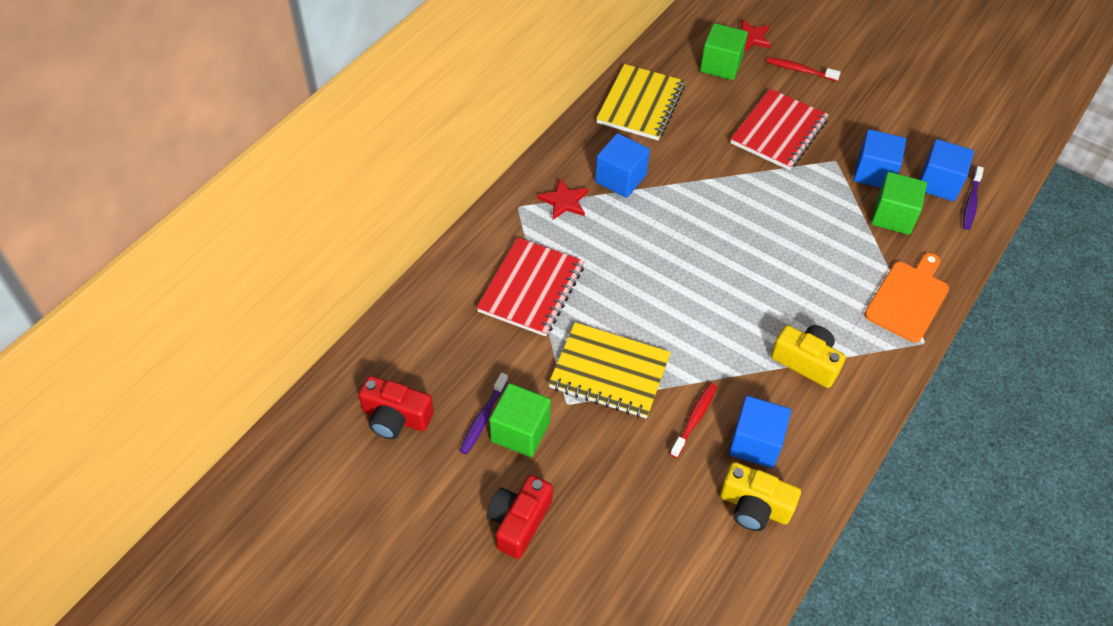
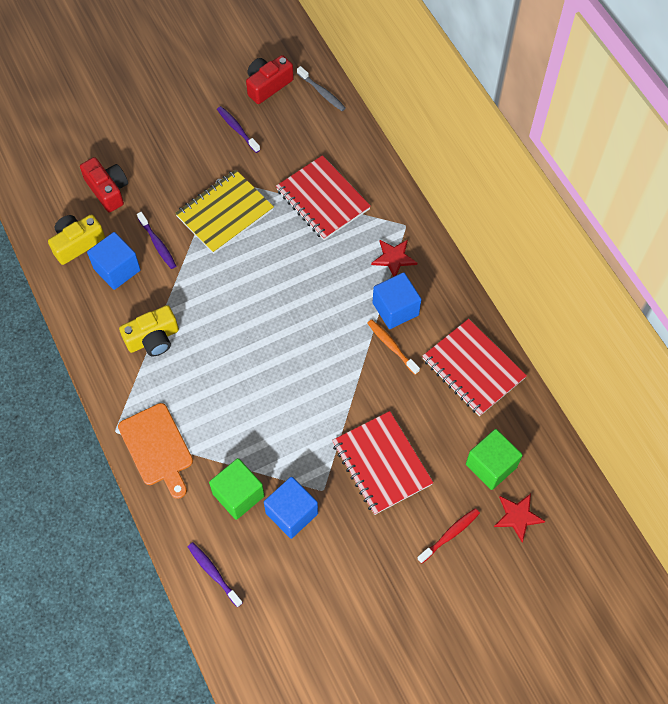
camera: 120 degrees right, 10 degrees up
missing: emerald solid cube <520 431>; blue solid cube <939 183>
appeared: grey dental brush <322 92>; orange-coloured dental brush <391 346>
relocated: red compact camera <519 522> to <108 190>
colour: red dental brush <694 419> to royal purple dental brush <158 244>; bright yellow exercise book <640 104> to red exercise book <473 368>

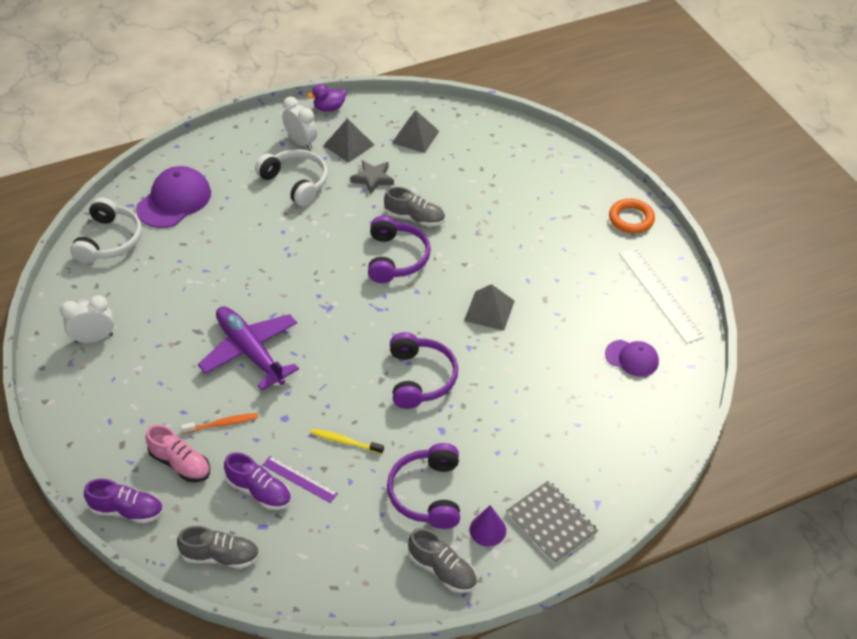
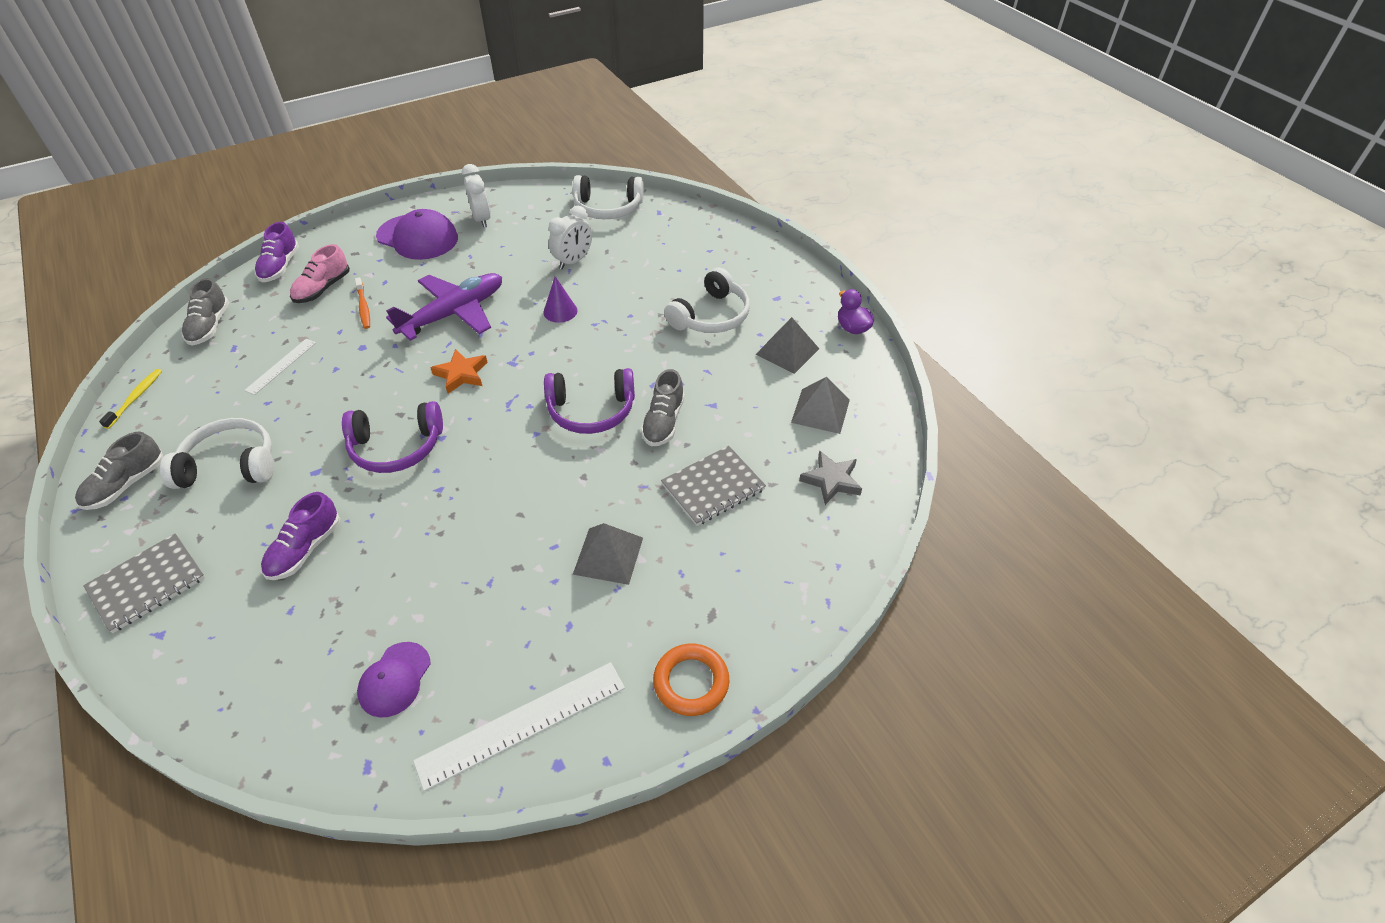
camera: 85 degrees right, 0 degrees up
appeared: orange-coloured star <461 374>; grey exercise book <713 487>
relocated: bright yellow dental brush <345 442> to <136 398>; royal purple shoe <259 491> to <305 549>; royal purple peaked cap <174 200> to <417 237>; royal purple cone <487 530> to <560 311>; white clock <301 142> to <573 261>; grey pyramid shape <489 310> to <608 555>; grey star <373 179> to <831 480>
colour: royal purple over-ear headphones <427 493> to white over-ear headphones <230 465>; royal purple measuring stick <299 479> to white measuring stick <281 366>

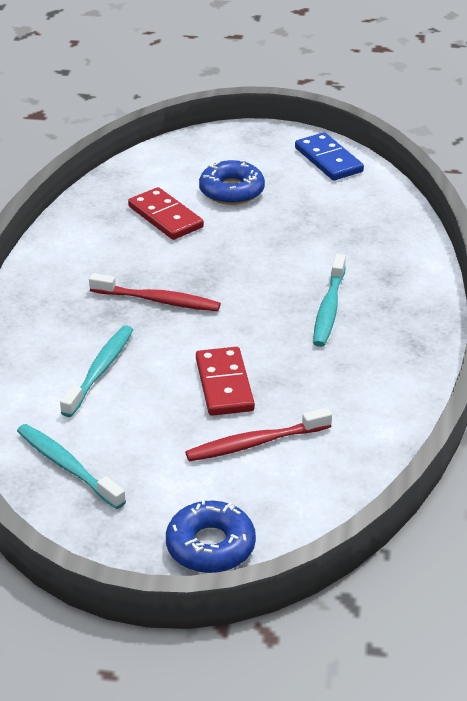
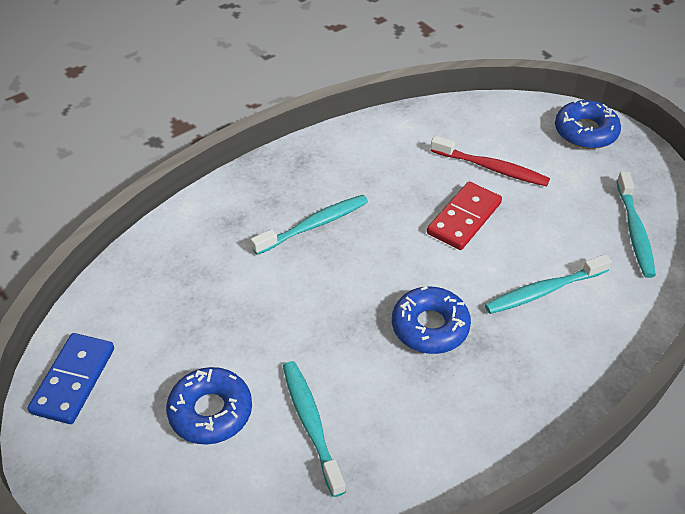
camera: 135 degrees left, 10 degrees up
exchanged: red domino tile <165 217> to aqua dental brush <311 425>; red dental brush <157 300> to blue glazed donut <430 327>

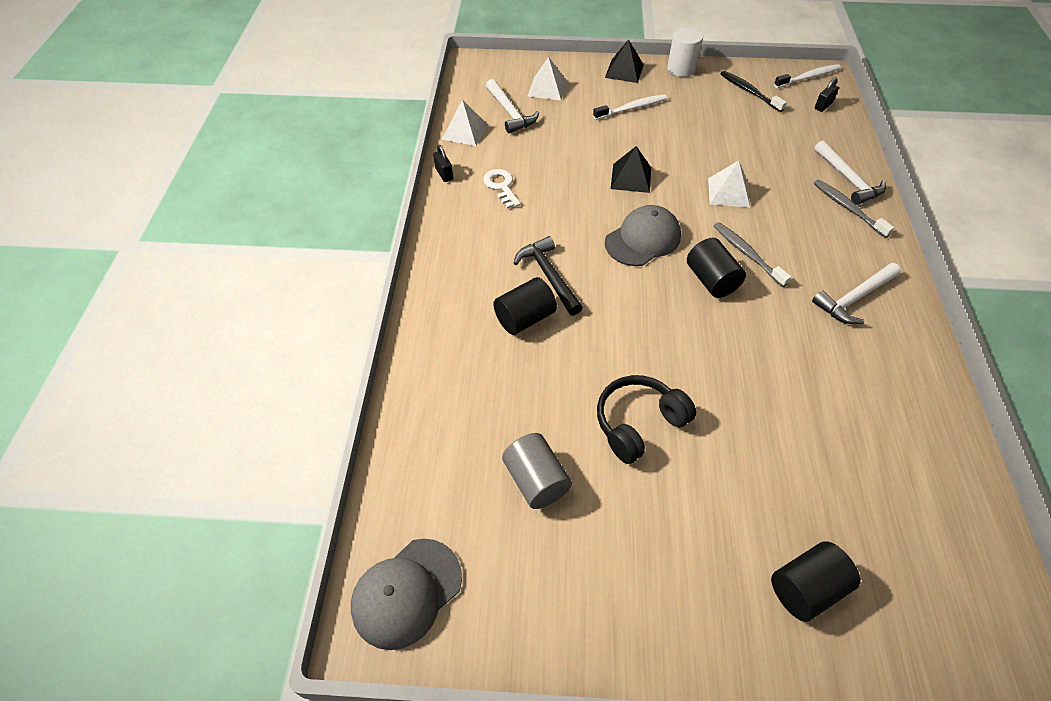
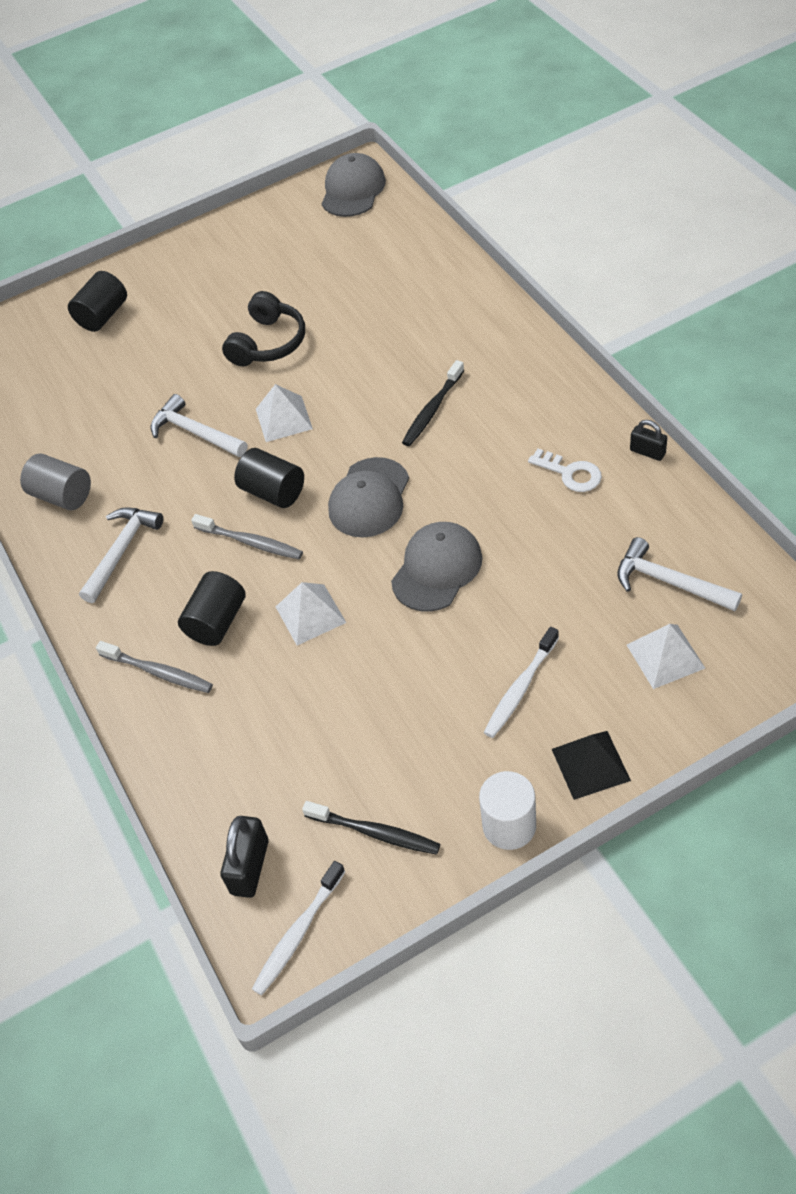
camera: 155 degrees right, 0 degrees up
relocated: grey cylinder <536 480> to <62 495>; white hammer <848 179> to <195 433>; ebony cylinder <525 318> to <217 621>; white pyramid shape <465 131> to <284 418>
exchanged: ebony pyramid shape <631 178> to grey peaked cap <437 569>; ebony hammer <548 276> to ebony dental brush <432 410>
size: ebony lock <823 106> = <250 867> x1.59

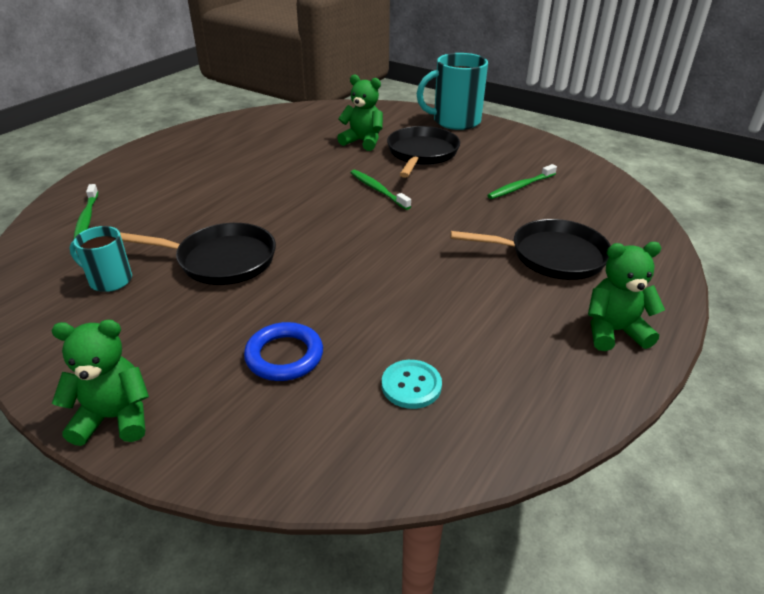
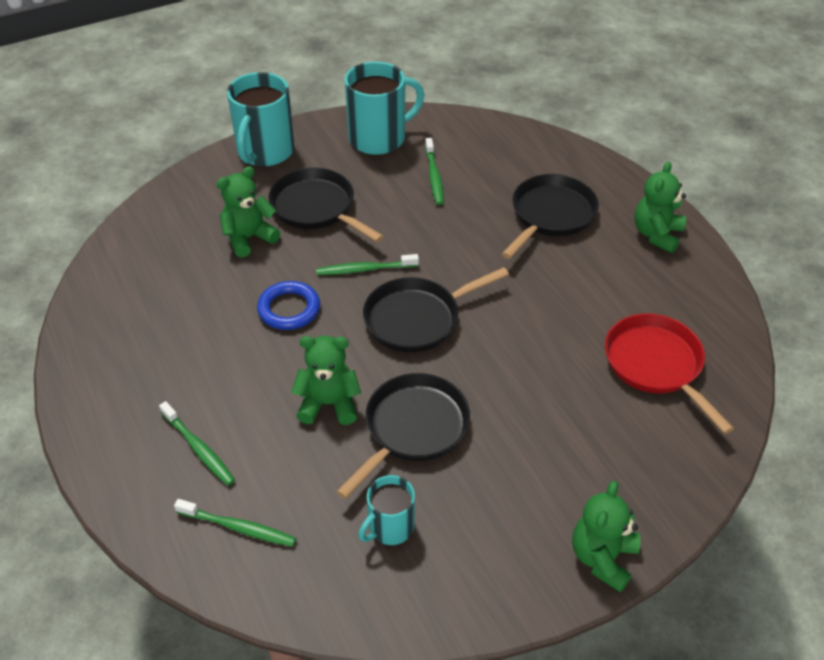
camera: 60 degrees left, 10 degrees up
appeared: emerald dental brush <199 448>; emerald stuffed bear <329 404>; aqua mug <379 138>; ebony pan <417 318>
relocated: blue hoop <284 356> to <289 309>
exchanged: aqua button <411 385> to red pan <656 365>

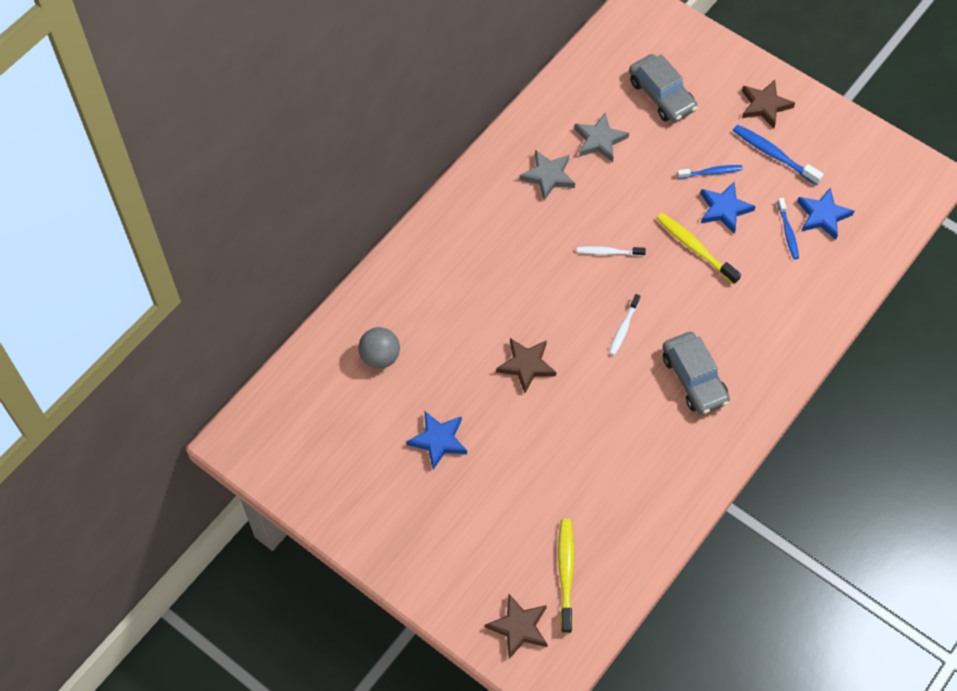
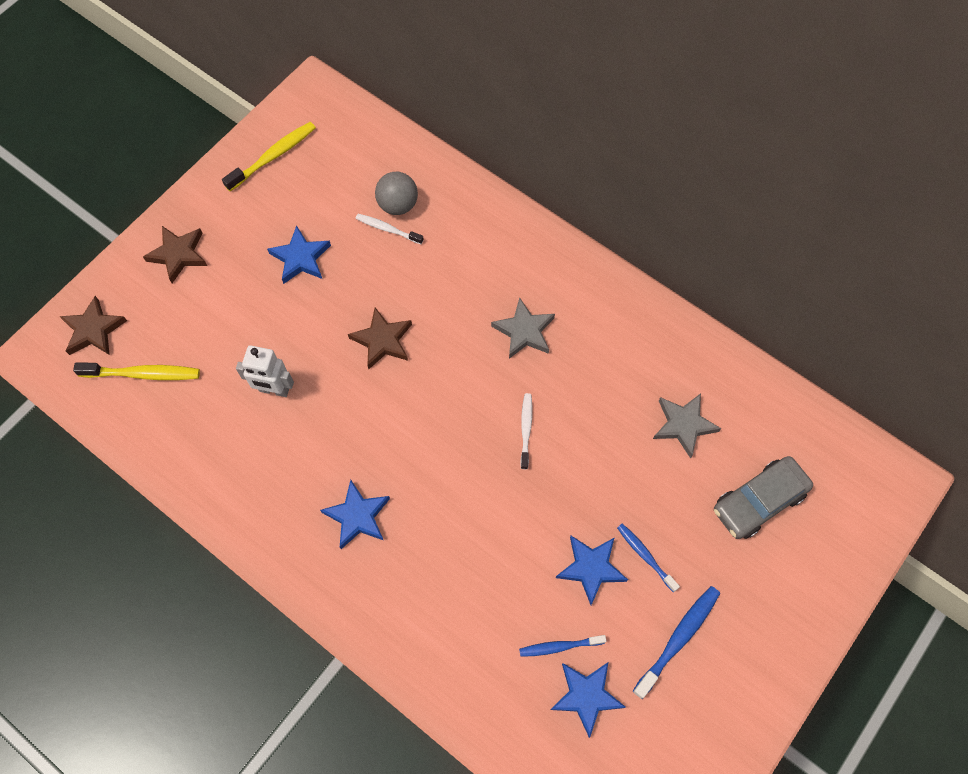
camera: 90 degrees right, 5 degrees up
appeared: white robot figure <274 390>
relocated: brown star <765 106> to <178 255>; bright yellow dental brush <695 248> to <273 156>; white dental brush <623 328> to <387 229>; grey star <548 176> to <524 331>
exchanged: grey car <694 379> to blue star <357 516>
spun: blue dental brush <711 172> = <645 556> 150 degrees clockwise

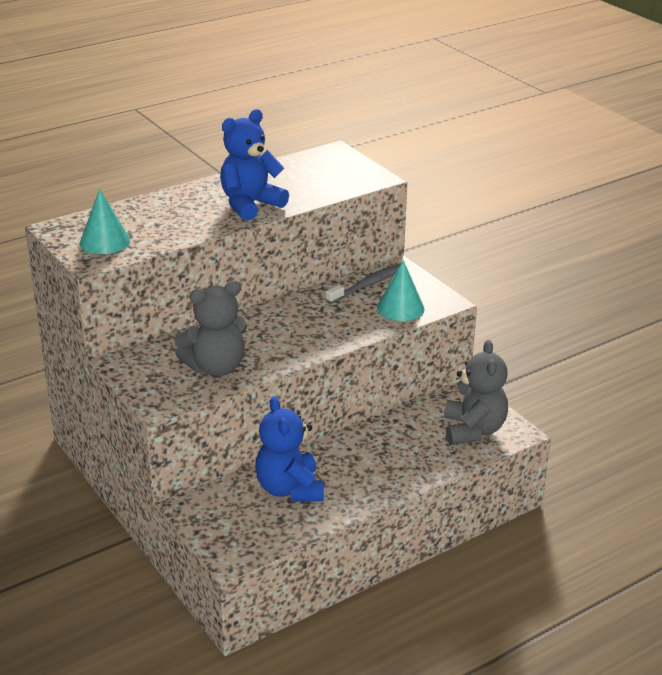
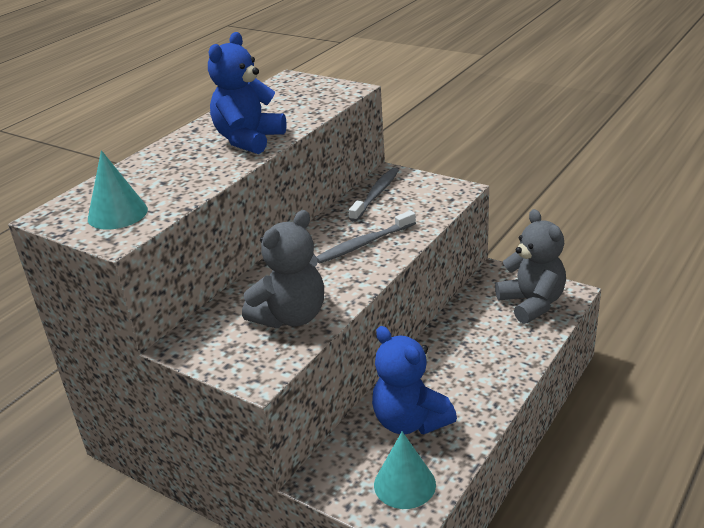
camera: 20 degrees left, 0 degrees up
appeared: grey dental brush <364 244>
relocated: aqua cone <400 308> to <404 484>

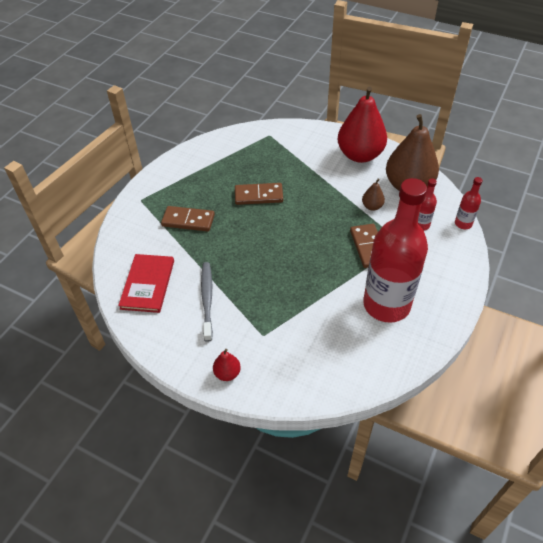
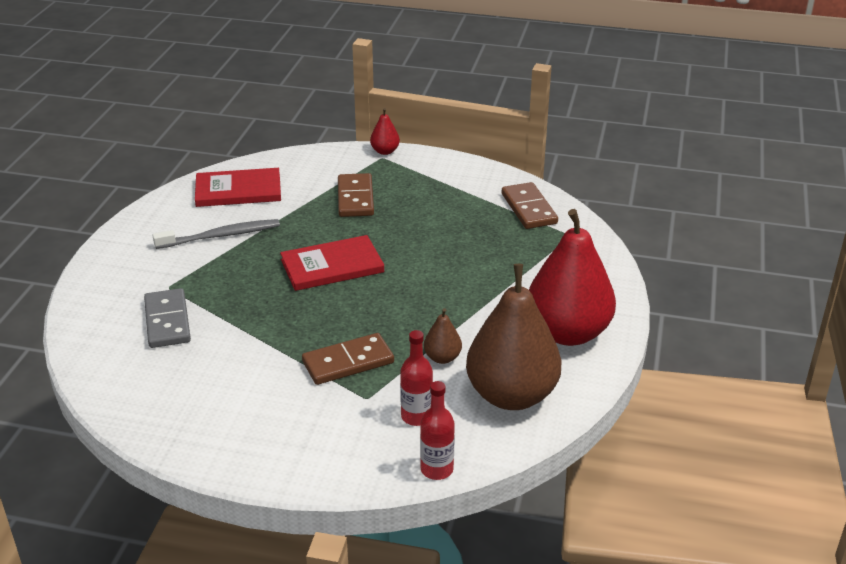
camera: 75 degrees right, 15 degrees down
missing: red bottle <386 305>
appeared: grey domino tile <167 321>; red hardback <332 266>
relocated: red toy pear <227 373> to <385 151>; brown domino tile <258 195> to <529 209>

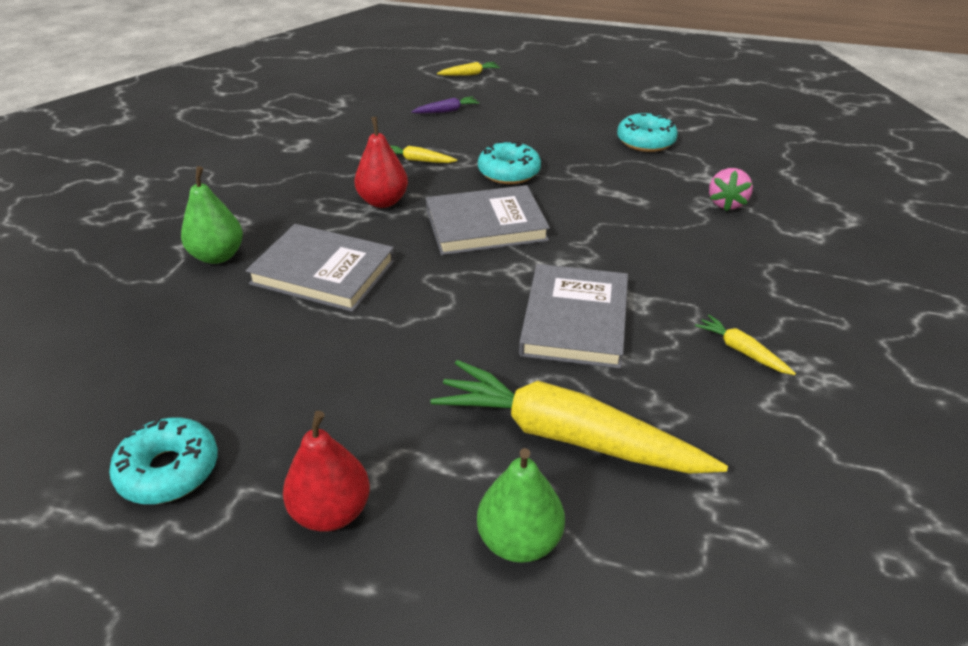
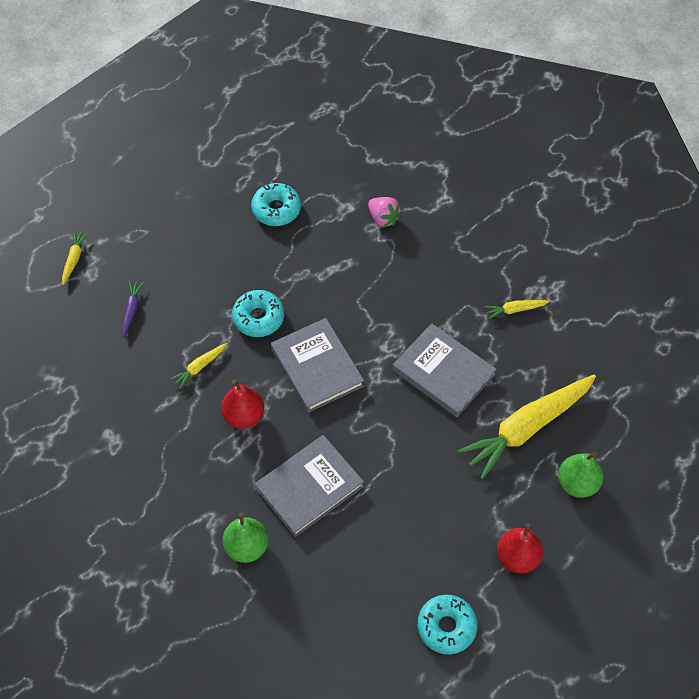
camera: 60 degrees left, 20 degrees up
spun: grey hardback <486 225> = <317 367> 45 degrees counterclockwise

